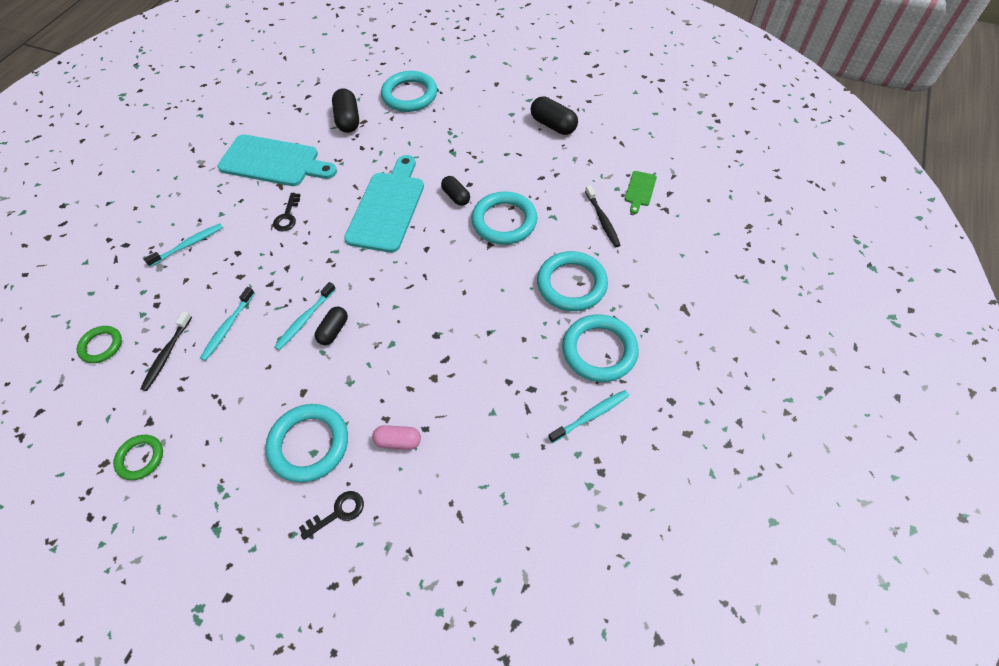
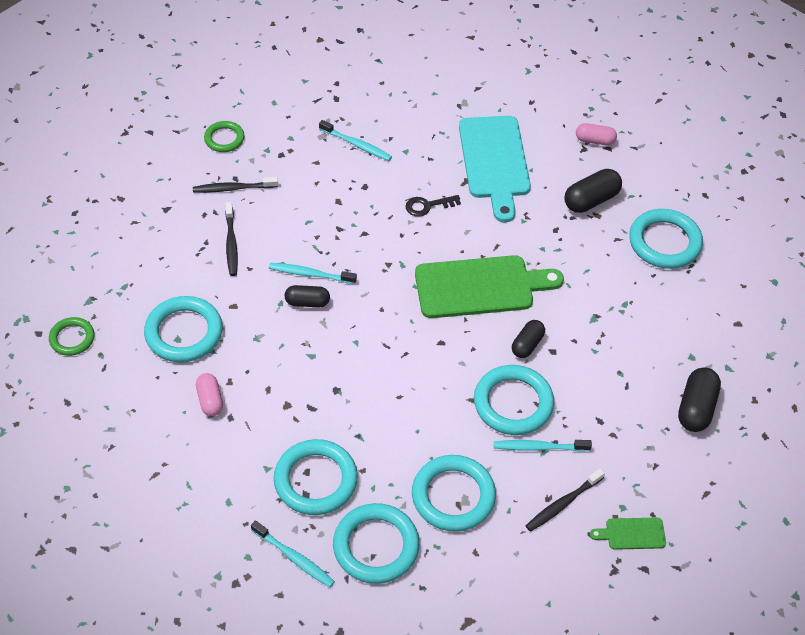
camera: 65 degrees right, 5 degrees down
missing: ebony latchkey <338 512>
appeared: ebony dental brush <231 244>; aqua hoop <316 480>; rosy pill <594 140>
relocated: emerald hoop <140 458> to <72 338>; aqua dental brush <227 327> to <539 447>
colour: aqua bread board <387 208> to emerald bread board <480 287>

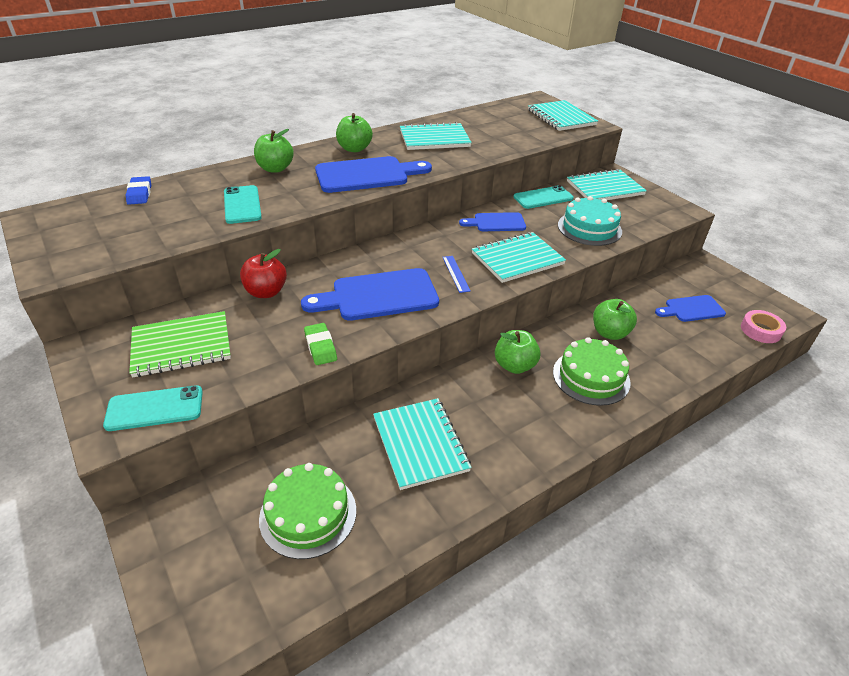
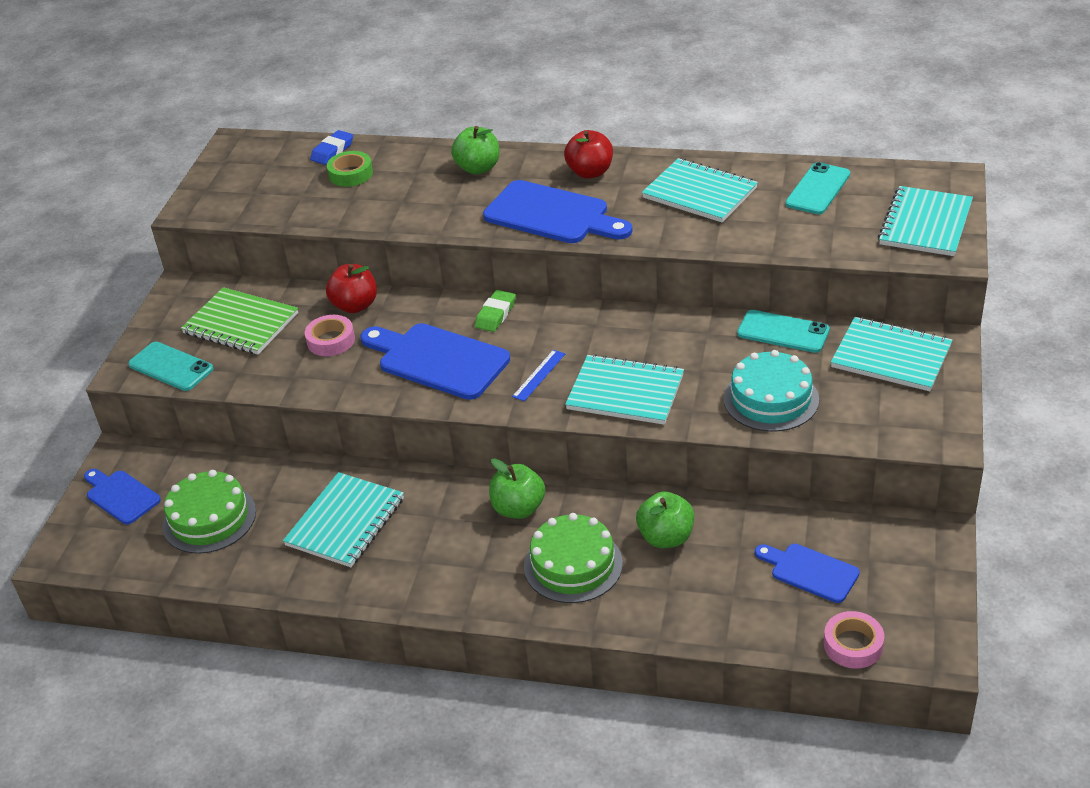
camera: 50 degrees right, 0 degrees up
appeared: rosy roll of tape <331 340>; emerald roll of tape <350 174>
relocated: blue bread board <496 222> to <120 496>; emerald pencil eraser <320 347> to <495 314>; aqua mobile phone <242 205> to <818 189>
colour: emerald apple <354 149> to red apple <590 172>

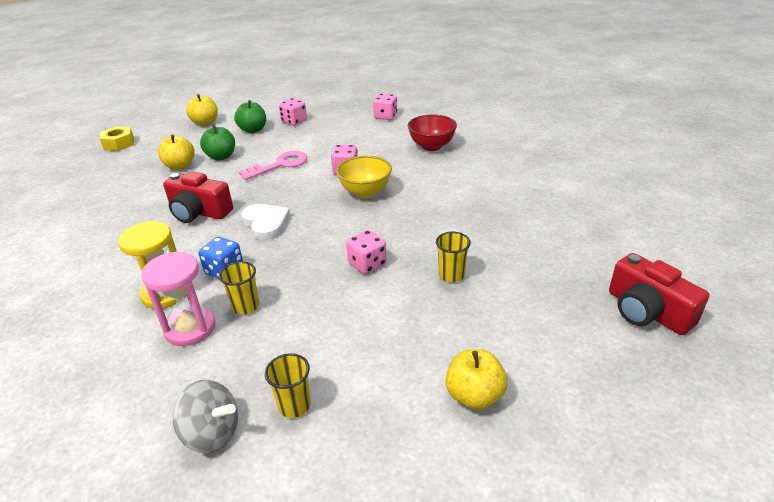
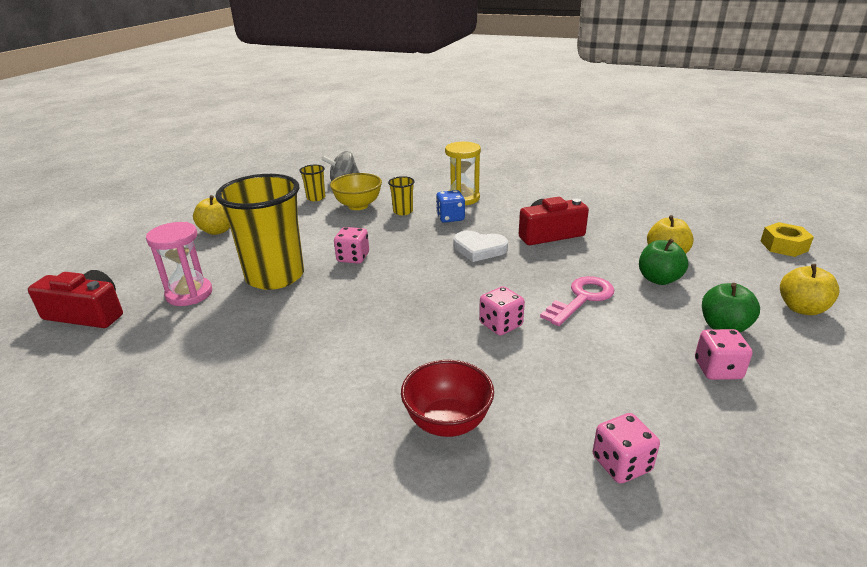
camera: 140 degrees right, 5 degrees down
relocated: rosy hourglass <190 328> to <189 294>; bright yellow serving bowl <365 192> to <358 206>
spun: rosy latchkey <280 165> = <582 298> 150 degrees counterclockwise
size: bright yellow beaker <451 275> = <275 276> x2.40

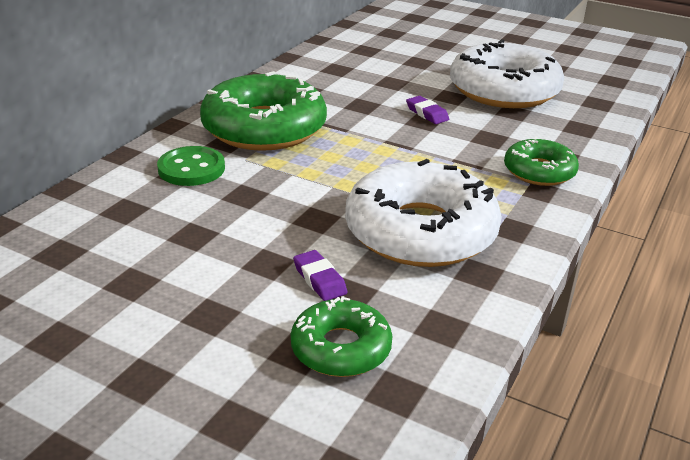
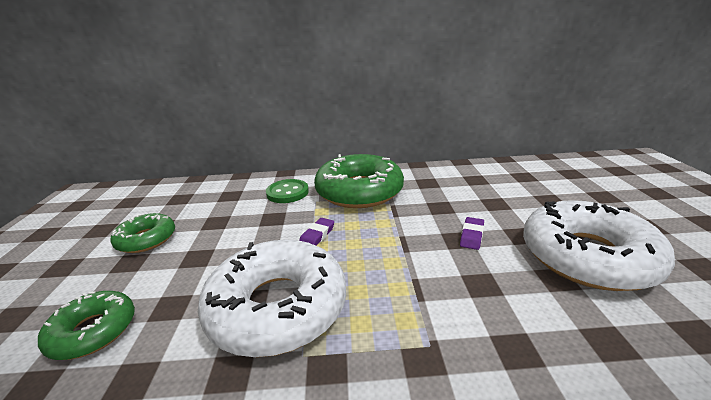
camera: 60 degrees right, 5 degrees down
relocated: emerald glazed donut <539 171> to <146 239>; royal purple pencil eraser <320 279> to <317 236>

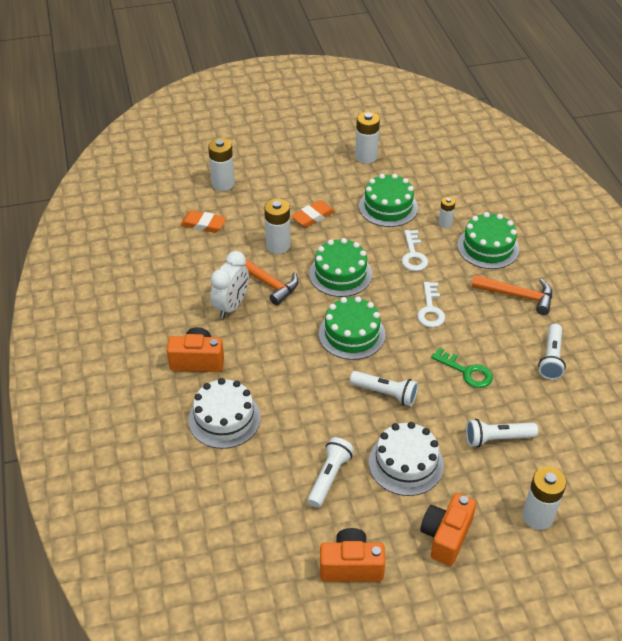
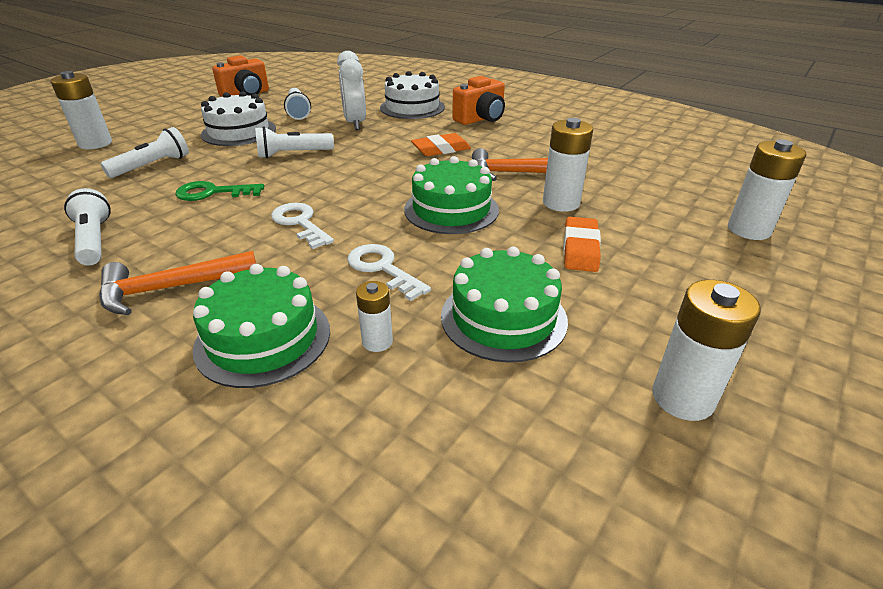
camera: 140 degrees right, 10 degrees down
missing: emerald layer cake <351 334>; orange-coloured compact camera <446 536>
relocated: white clock <231 306> to <355 123>; orange-coloured pencil eraser <203 224> to <441 149>

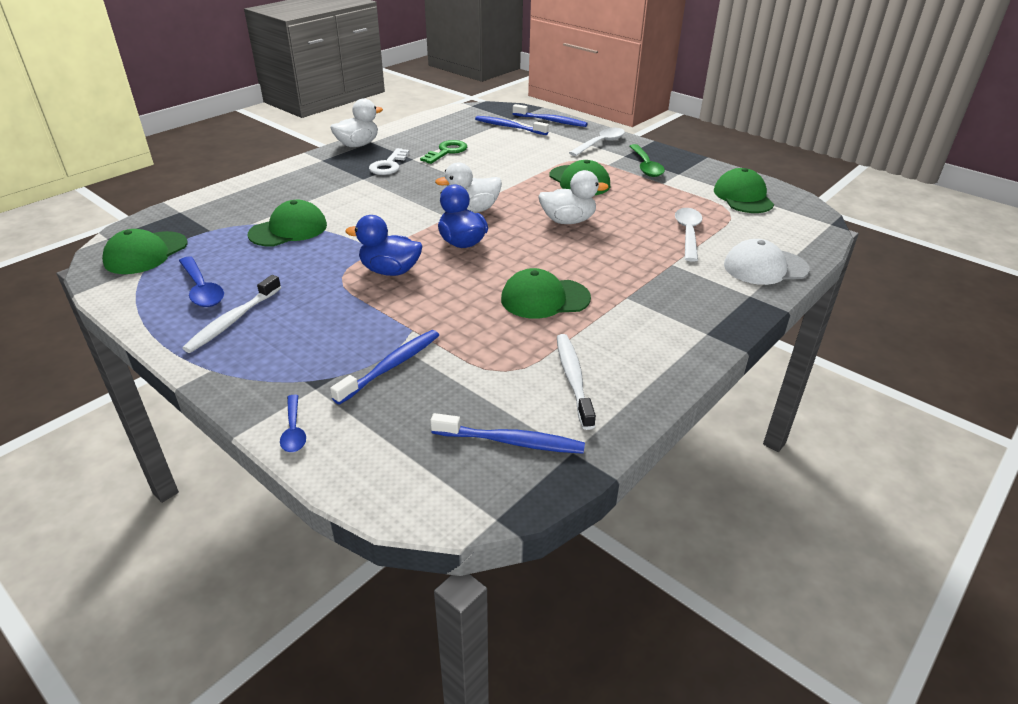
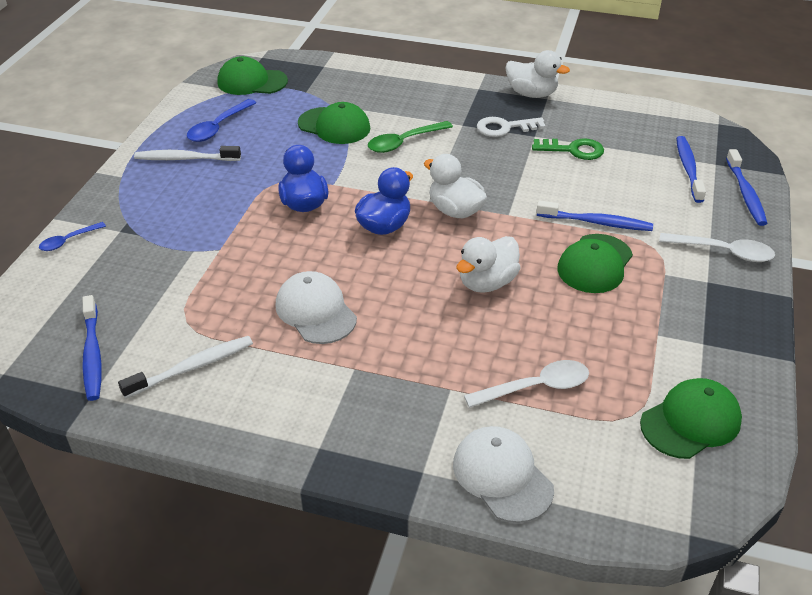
camera: 65 degrees right, 5 degrees up
relocated: emerald teaspoon <646 166> to <404 142>; blue dental brush <391 366> to <596 222>
colour: emerald peaked cap <544 298> to white peaked cap <315 311>
spun: white toy duck <568 221> = <487 282> 75 degrees clockwise

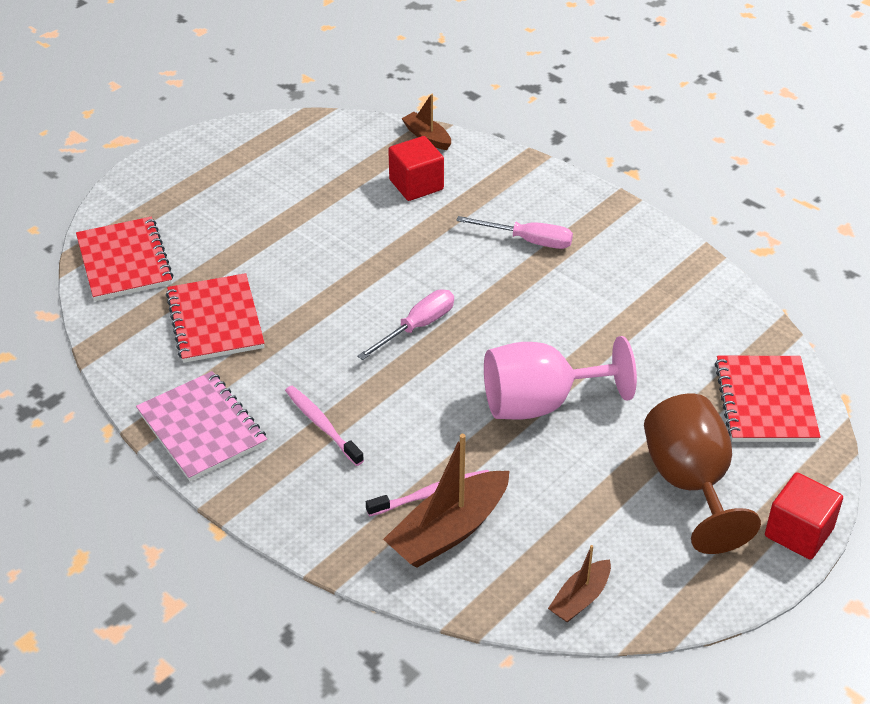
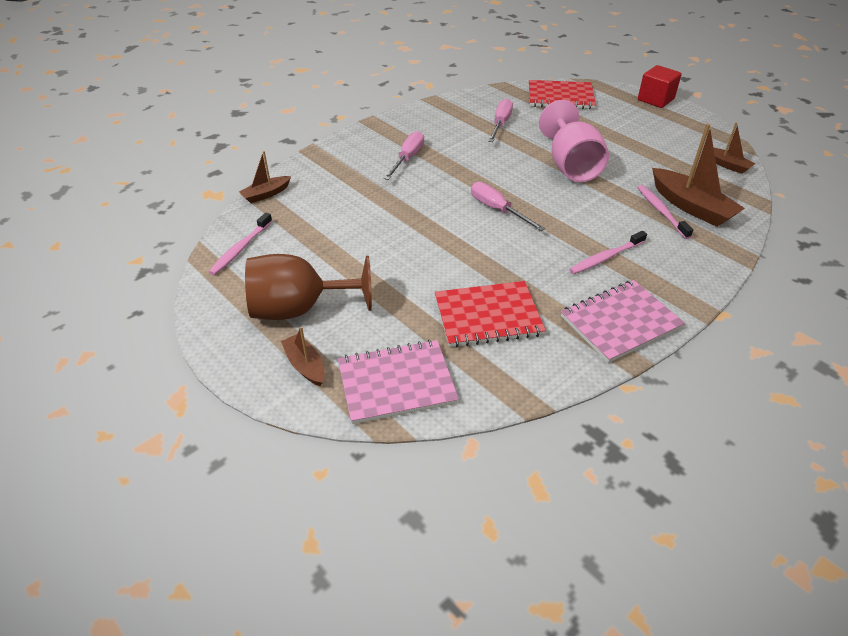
camera: 85 degrees left, 0 degrees up
missing: red solid cube <416 185>
appeared: rosy dental brush <241 248>; brown toy boat <305 365>; rosy hand screwdriver <500 124>
relocated: brown wine glass <690 484> to <299 309>
colour: red exercise book <124 261> to rosy exercise book <396 383>

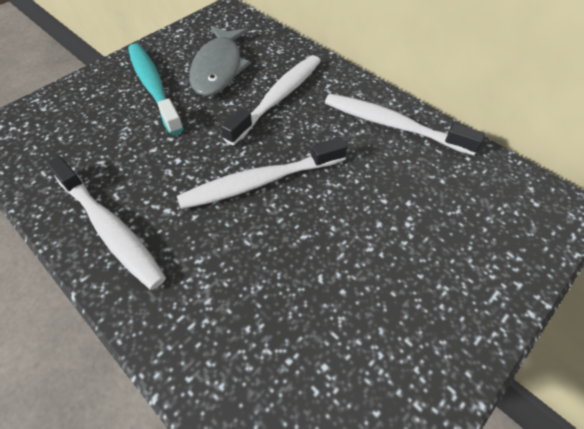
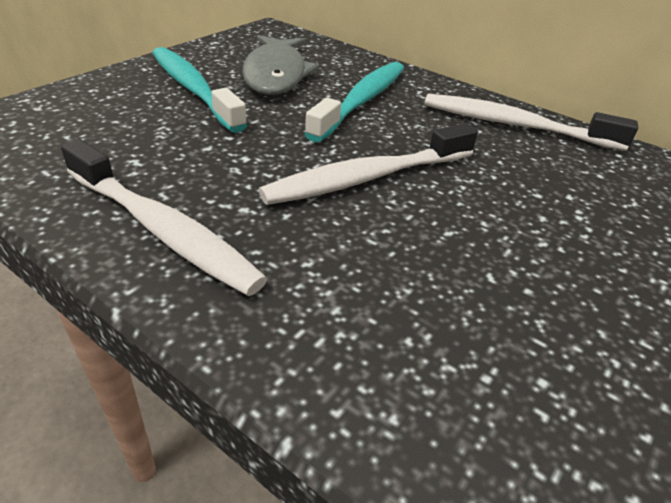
camera: 10 degrees left, 15 degrees down
colour: white dental brush <278 98> to aqua dental brush <362 101>

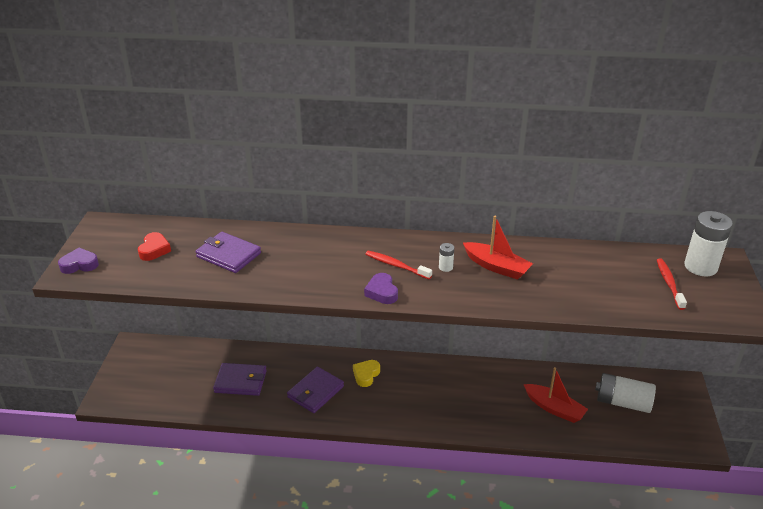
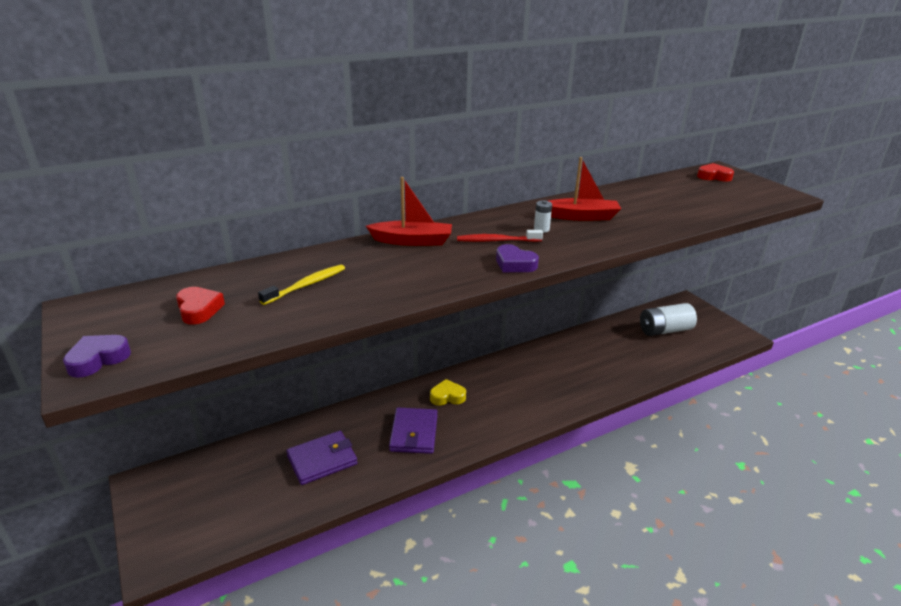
camera: 35 degrees left, 5 degrees down
missing: red dental brush <669 283>
relocated: red toy boat <554 408> to <412 241>
exchanged: royal purple wallet <228 255> to bright yellow dental brush <306 285>; white battery <700 267> to red heart shape <714 176>
spun: bright yellow heart shape <366 375> = <447 396> 90 degrees clockwise

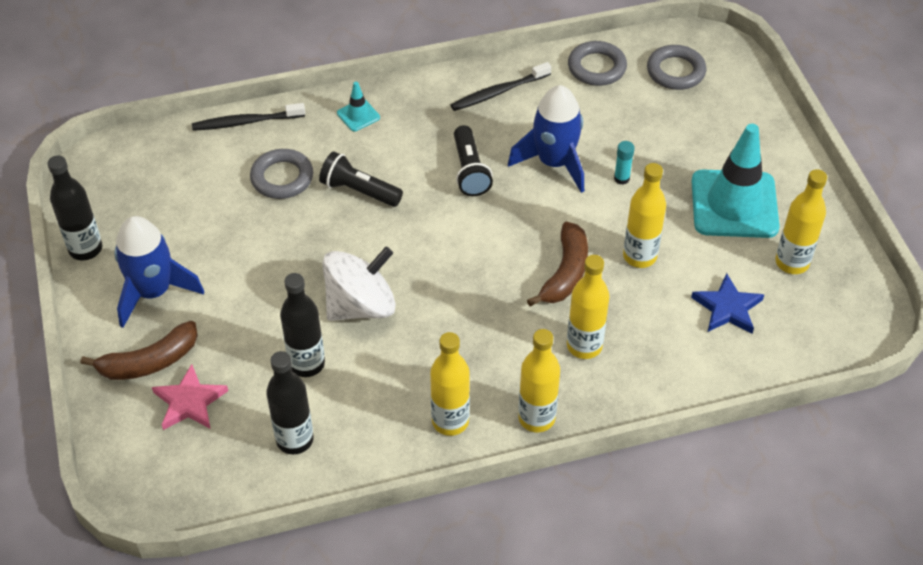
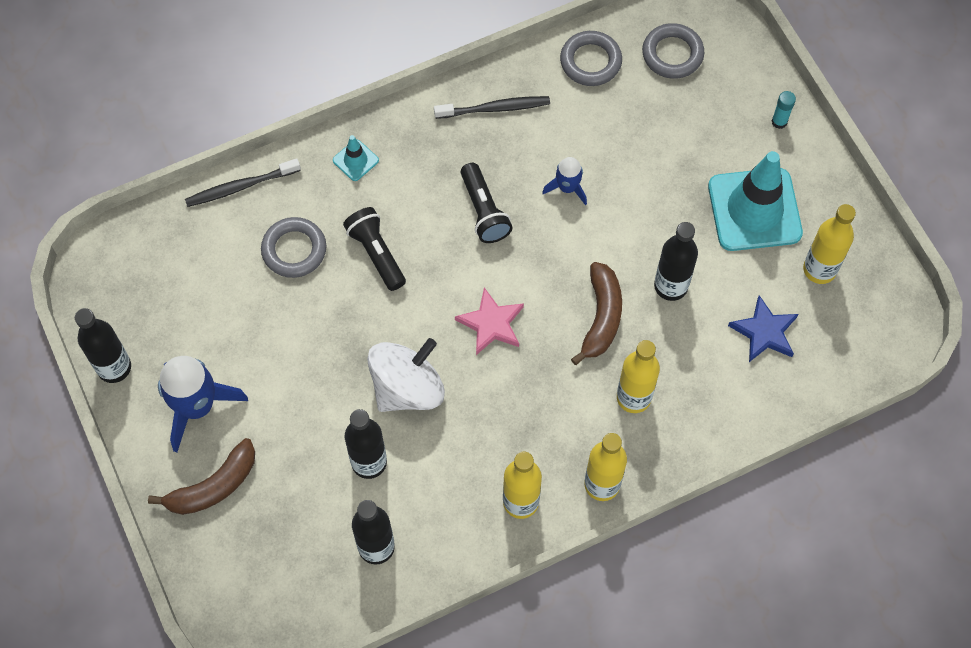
camera: 10 degrees left, 15 degrees up
relocated: rosy star <189 402> to <491 323>; aqua stick of glue <621 178> to <779 122>
colour: bright yellow bottle <639 256> to ebony bottle <671 286>
spun: ebony flashlight <359 191> = <376 253> 45 degrees clockwise; ebony dental brush <498 92> = <495 108> 150 degrees counterclockwise
size: blue rocket <554 162> = <567 188> x0.54

